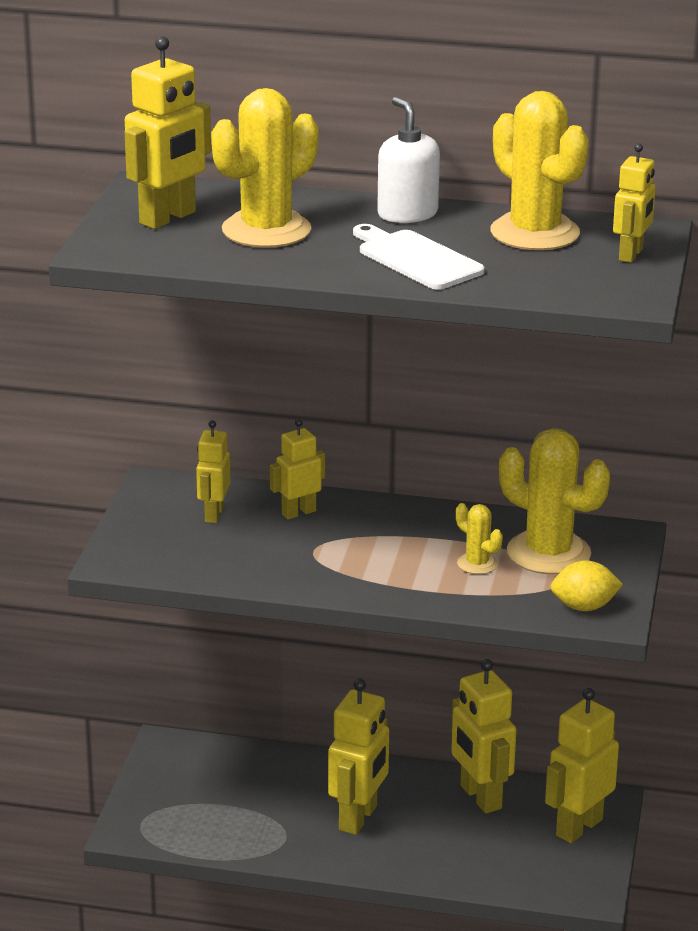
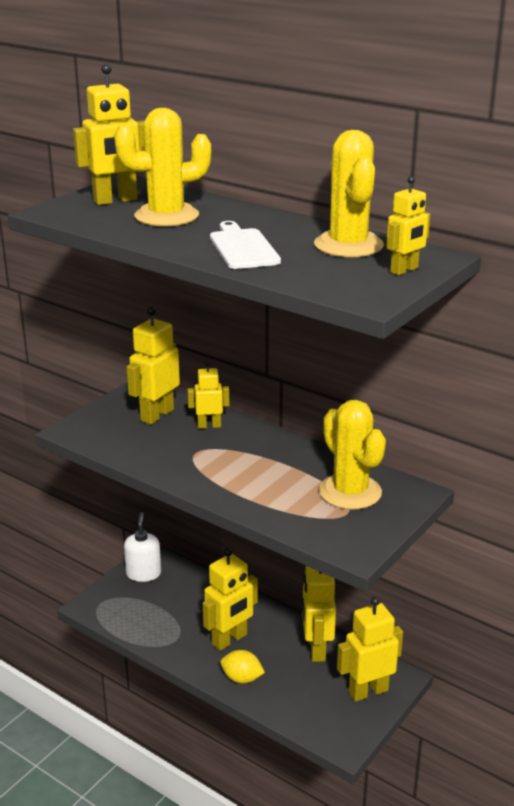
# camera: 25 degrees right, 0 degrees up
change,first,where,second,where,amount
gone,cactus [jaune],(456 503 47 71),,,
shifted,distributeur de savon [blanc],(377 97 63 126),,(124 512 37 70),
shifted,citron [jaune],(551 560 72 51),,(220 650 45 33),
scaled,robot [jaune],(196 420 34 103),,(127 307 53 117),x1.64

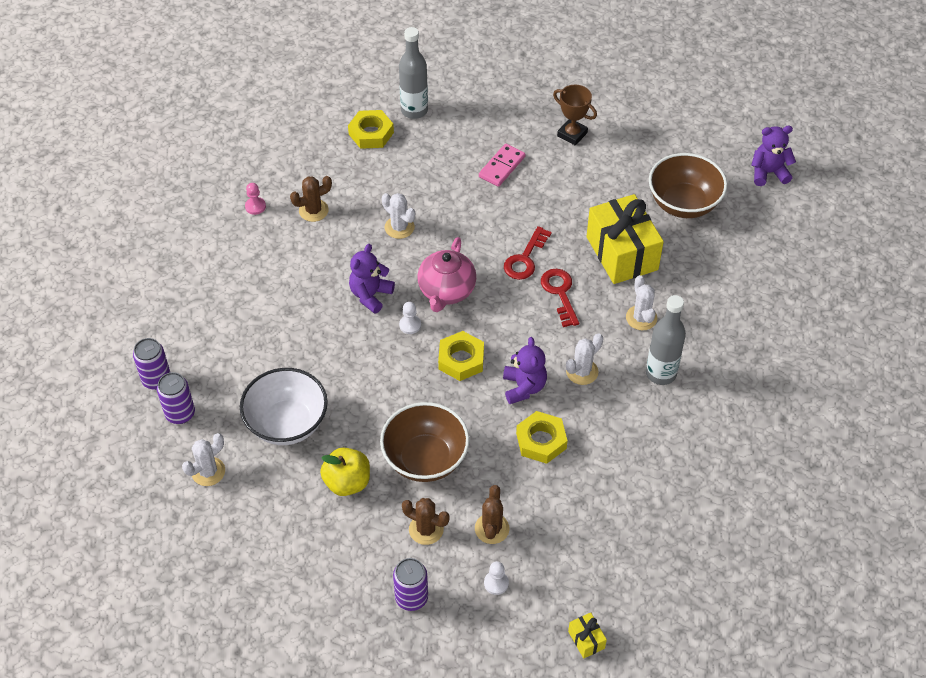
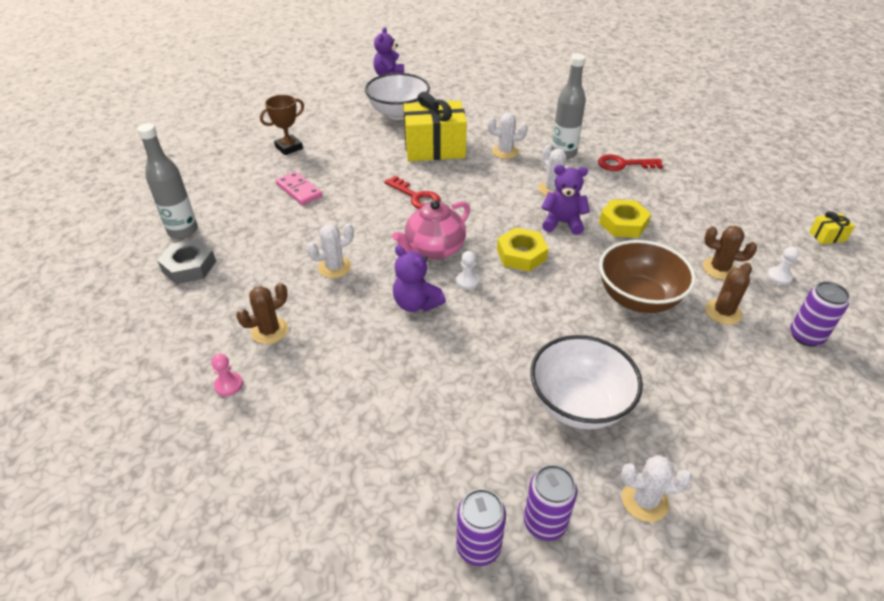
# camera: 75 degrees left, 10 degrees down
change,first,where,second,where,amount
gone,pomme [jaune],(320 447 50 49),,,
shifted,clé [rouge],(541 269 38 58),,(598 154 65 17),
repainted,écrou [jaune],(348 110 46 39),écrou [gris],(157 239 59 45),
repainted,bol [marron],(649 153 78 65),bol [blanc],(365 73 65 47),
rotated,cactus [blanc],(182 433 43 53),,(621 455 71 67),60 degrees counterclockwise
rotated,cactus [marron],(290 176 42 46),,(236 283 52 61),60 degrees clockwise
rotated,théière [rose],(417 237 59 75),,(392 200 78 60),105 degrees clockwise

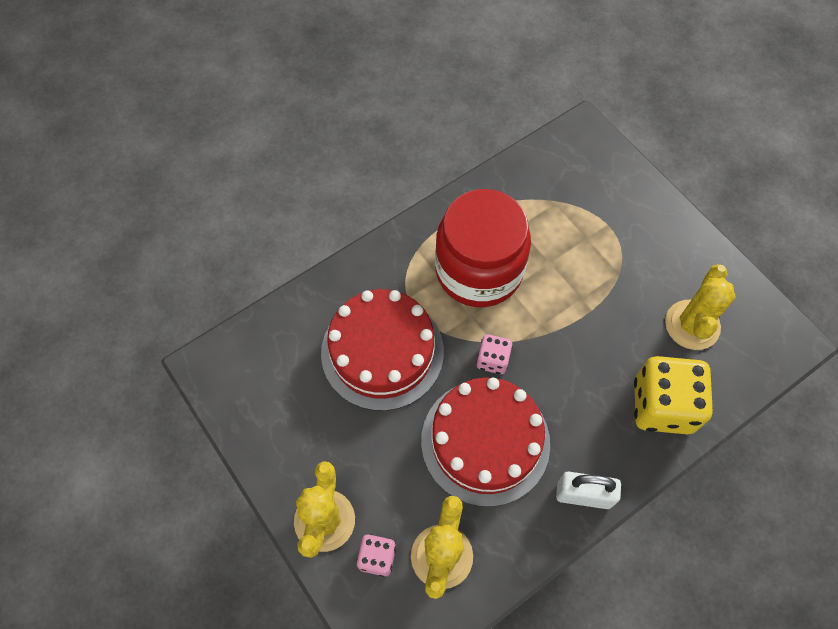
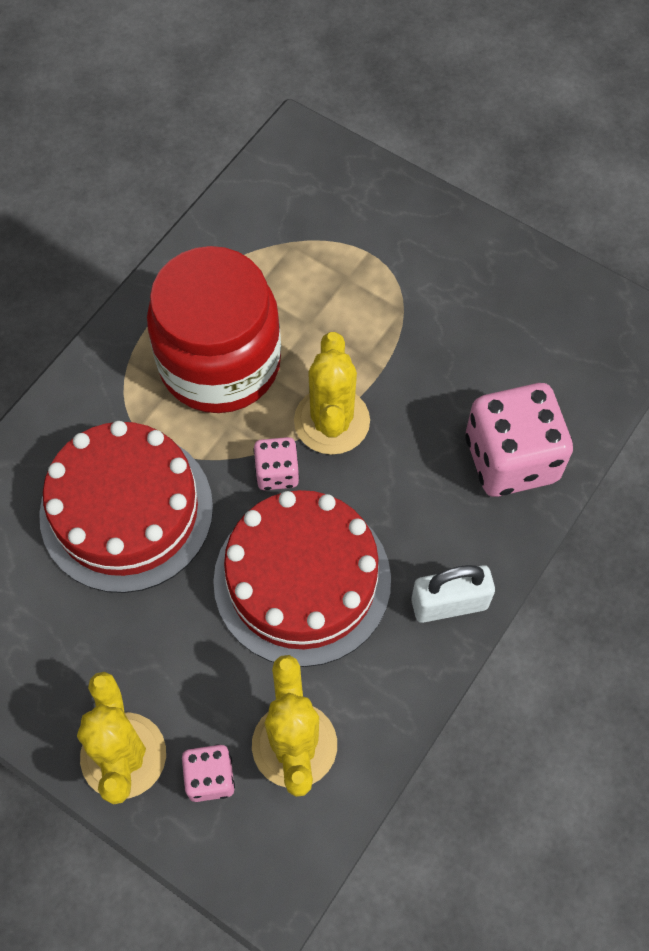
# camera: 20 degrees left, 0 degrees up
change,first,where,second,where,amount
shifted,cactus [jaune],(665 264 71 86),,(294 332 76 123),
repainted,dé [jaune],(634 356 79 78),dé [rose],(466 383 107 114),

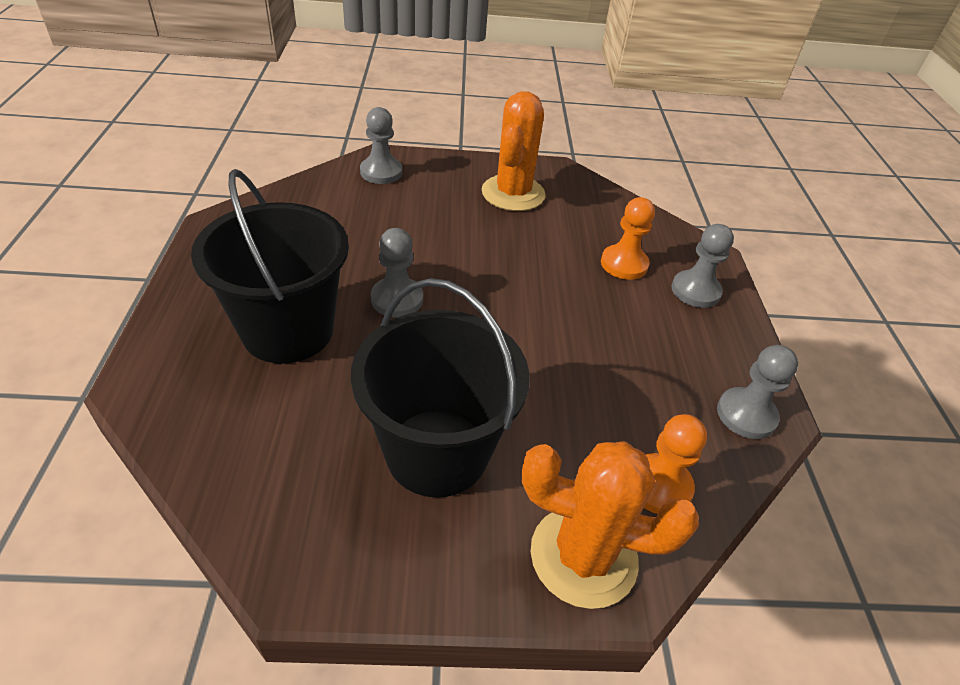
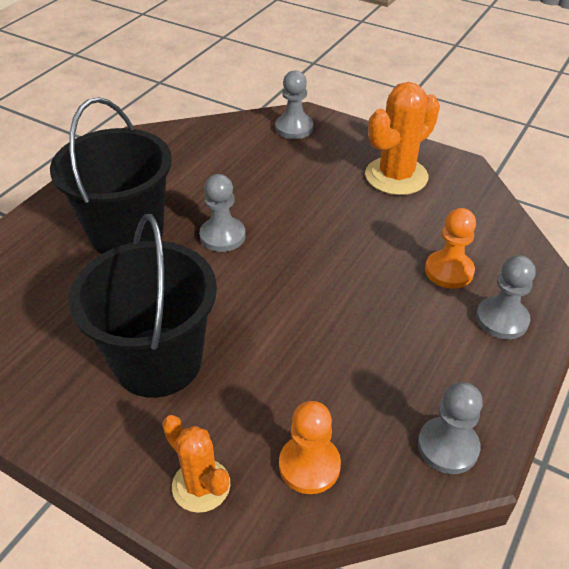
# camera: 35 degrees right, 0 degrees up
change,first,where,second,where,amount
scaled,cactus [orange],(521 441 178 168),,(162 415 68 98),x0.61

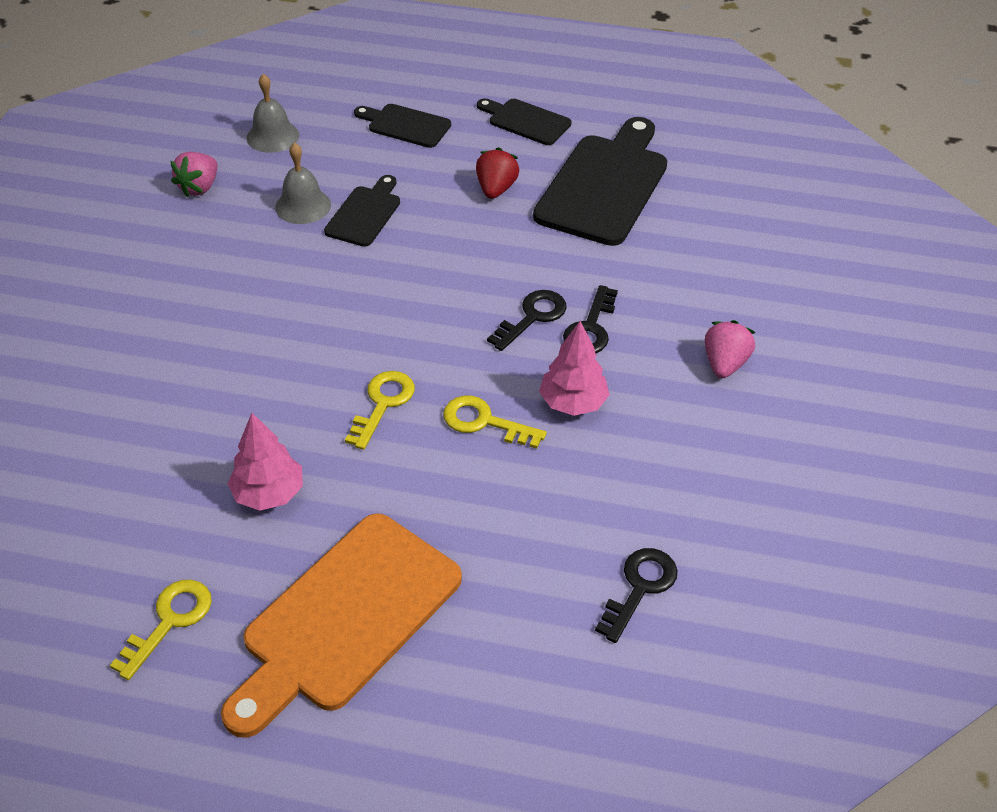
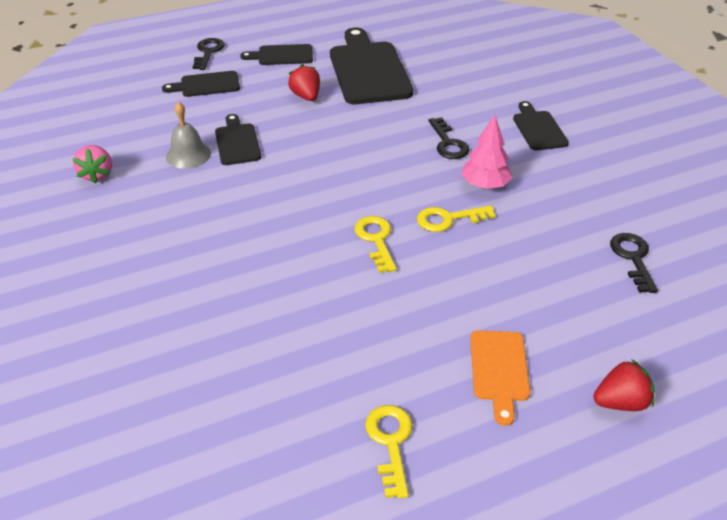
# camera: 35 degrees left, 5 degrees down
change,first,where,second,where,amount
gone,arbre [rose],(228 413 75 98),,,
gone,cloche [gris],(247 74 52 79),,,
new,,,fraise [rouge],(594 359 61 52),
shifted,clé [noir],(487 290 80 61),,(193 38 32 32),
swapped,fraise [rose],(705 320 51 58),planche à découper [noir],(513 101 56 49),
scaled,planche à découper [orange],(221 513 241 225),,(470 331 60 95),x0.52

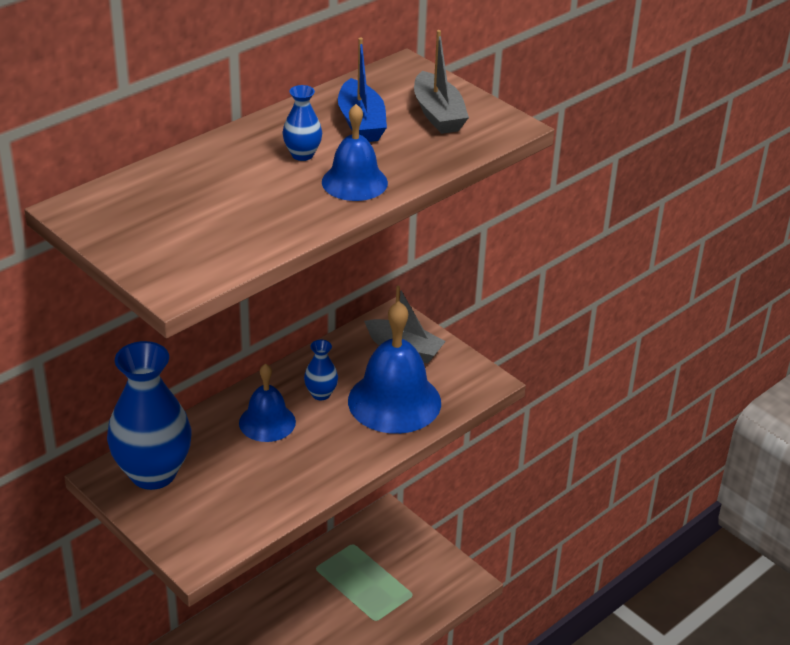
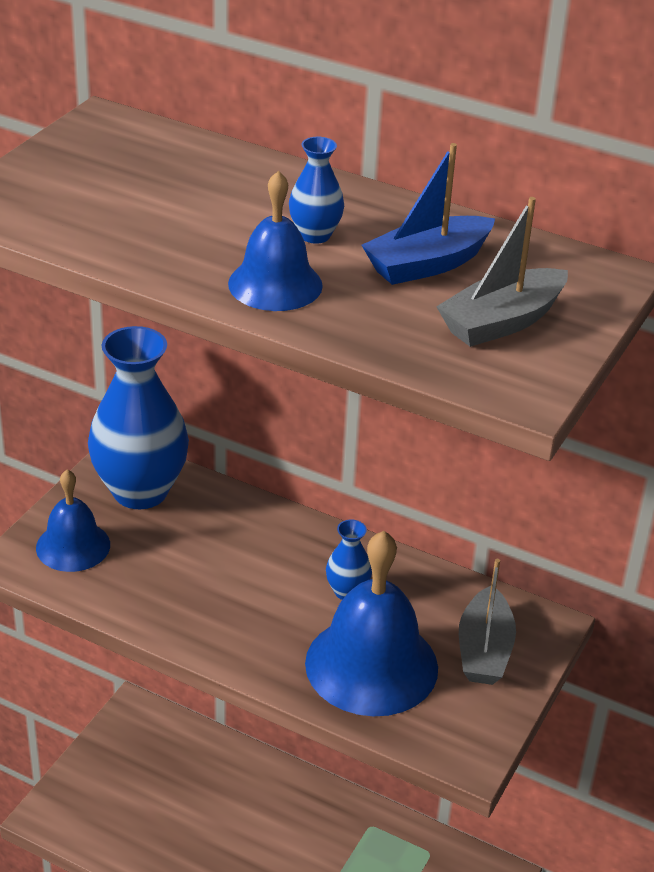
# camera: 70 degrees right, 0 degrees up
change,first,where,second,where,amount
shifted,cloche [bleu],(239 363 57 79),,(36 469 74 103),

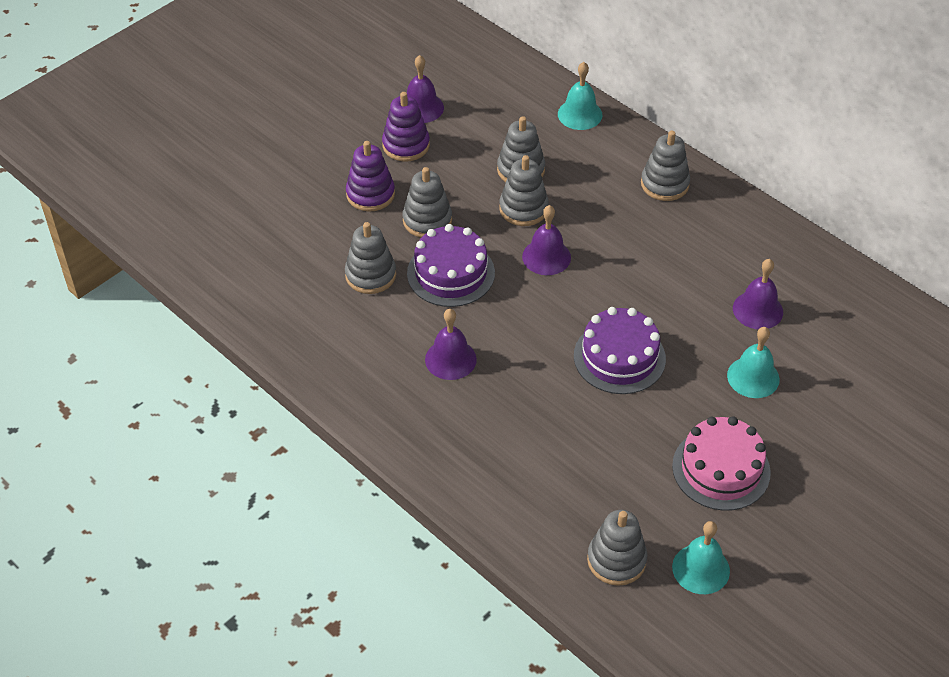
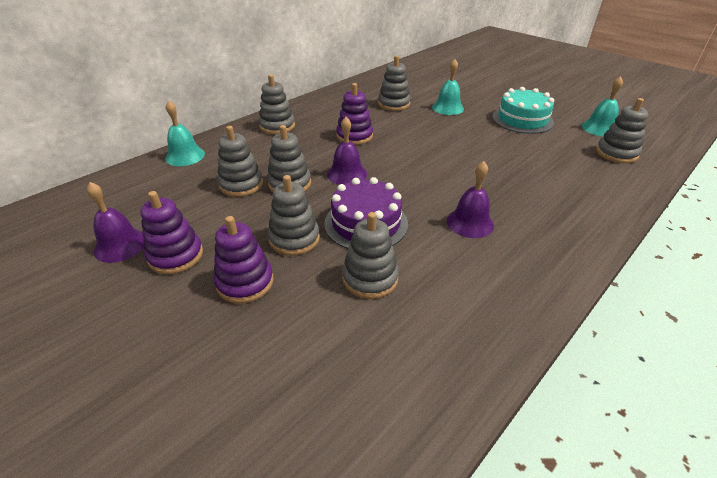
# camera: 90 degrees left, 10 degrees down
change,first,where,second,where,amount
gone,gâteau [violet],(574 307 92 87),,,
new,,,jouet à empiler [violet],(336 83 37 62),
swapped,cloche [violet],(733 259 50 70),jouet à empiler [gris],(378 55 33 56),
repainted,gâteau [rose],(672 416 99 95),gâteau [turquoise],(492 87 62 47),

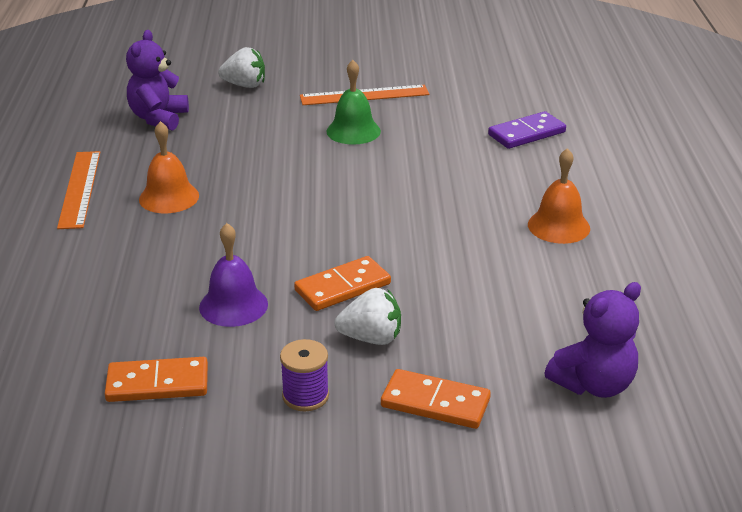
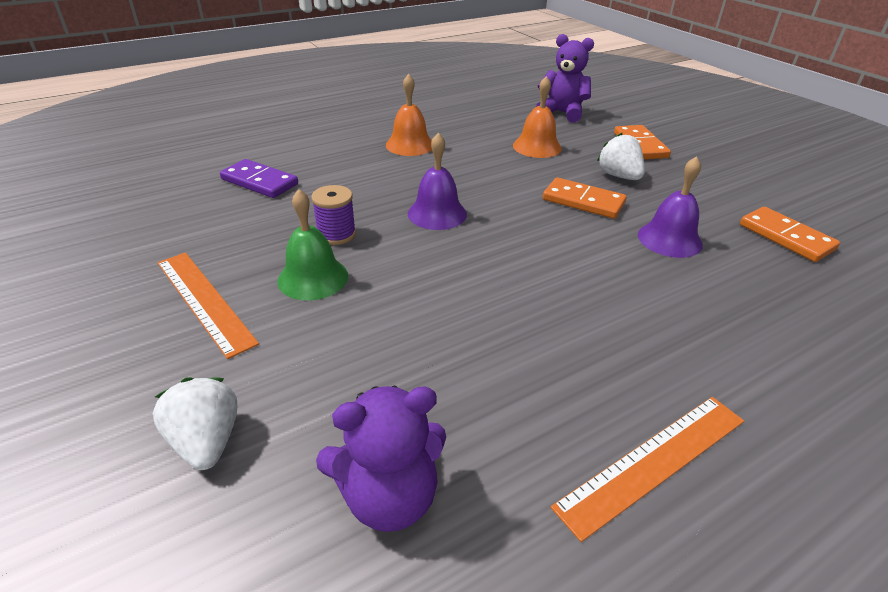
# camera: 120 degrees left, 5 degrees up
change,first,where,second,where,amount
new,,,cloche [violet],(408 133 59 97),
shifted,cloche [orange],(139 121 60 92),,(513 76 49 82),
shifted,bobine [violet],(280 339 49 72),,(311 185 45 60),

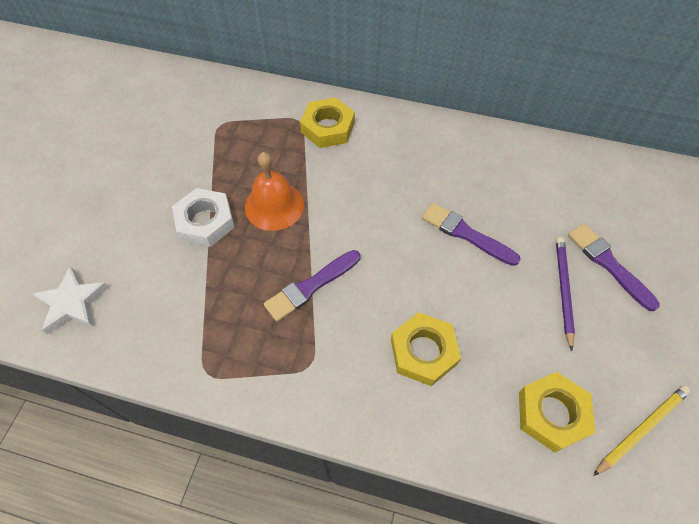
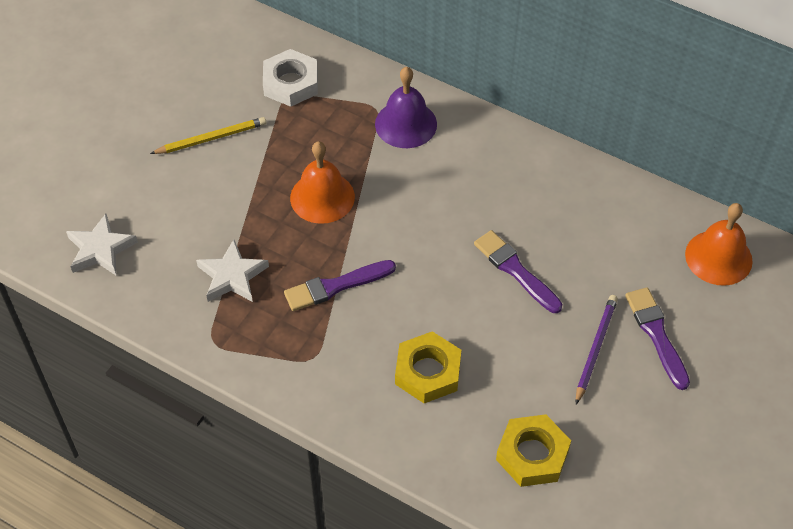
# camera: 15 degrees right, 5 degrees down
change,first,where,second,where,amount
new,,,étoile [blanc],(196 240 73 62),
new,,,cloche [orange],(685 203 68 83),
shifted,écrou [blanc],(172 188 63 59),,(263 49 55 58),
shifted,crayon [jaune],(593 385 97 91),,(150 117 116 37),
swapped,écrou [jaune],(300 97 55 51),cloche [violet],(375 67 62 81),

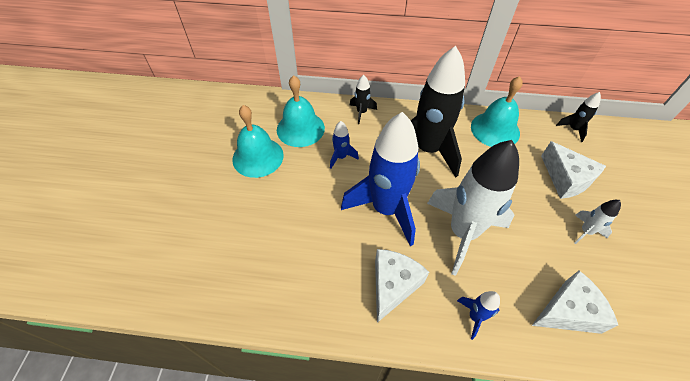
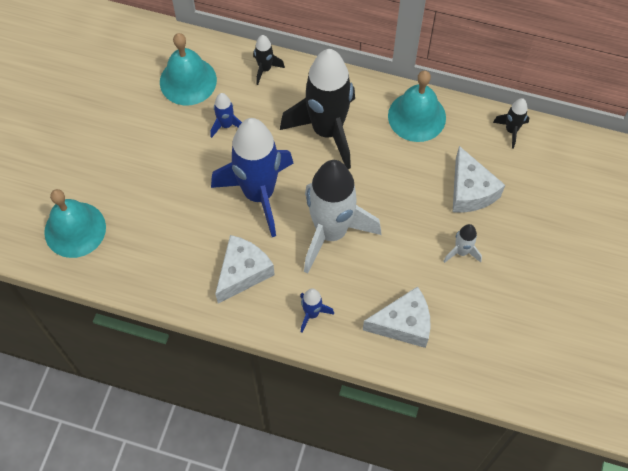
# camera: 10 degrees right, 10 degrees up
change,first,where,second,where,amount
shifted,cloche [turquoise],(232 105 52 73),,(44 189 62 69),

